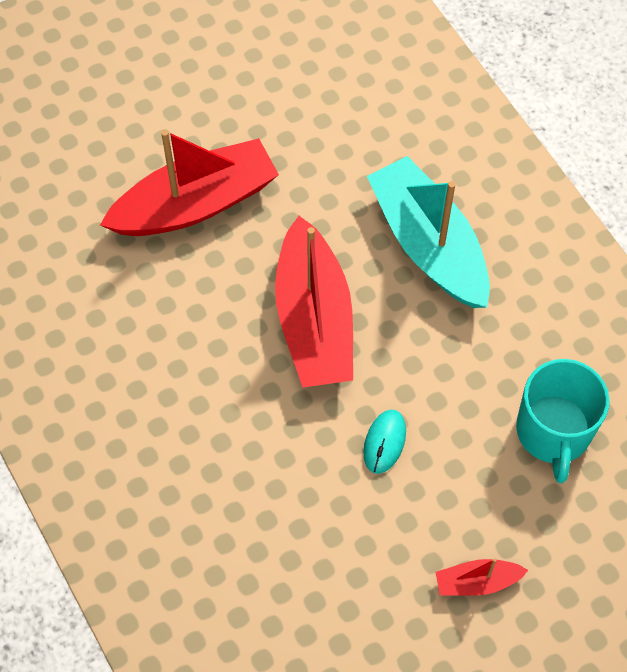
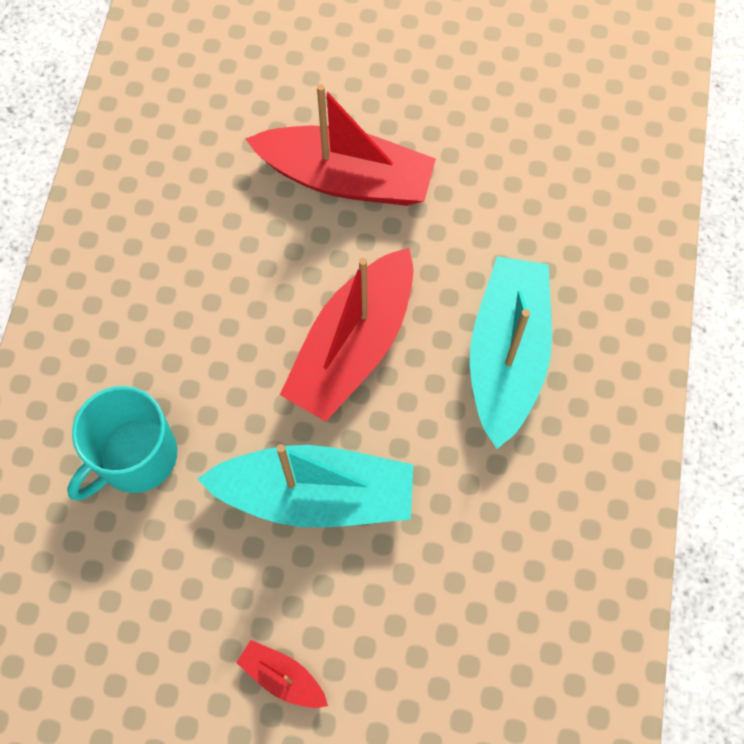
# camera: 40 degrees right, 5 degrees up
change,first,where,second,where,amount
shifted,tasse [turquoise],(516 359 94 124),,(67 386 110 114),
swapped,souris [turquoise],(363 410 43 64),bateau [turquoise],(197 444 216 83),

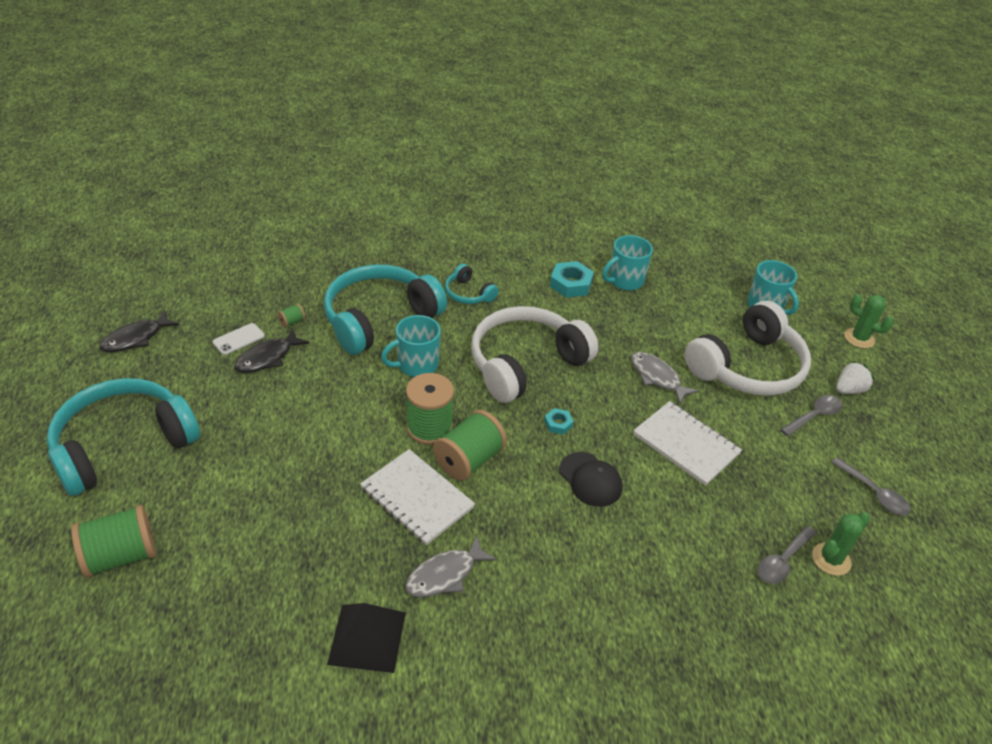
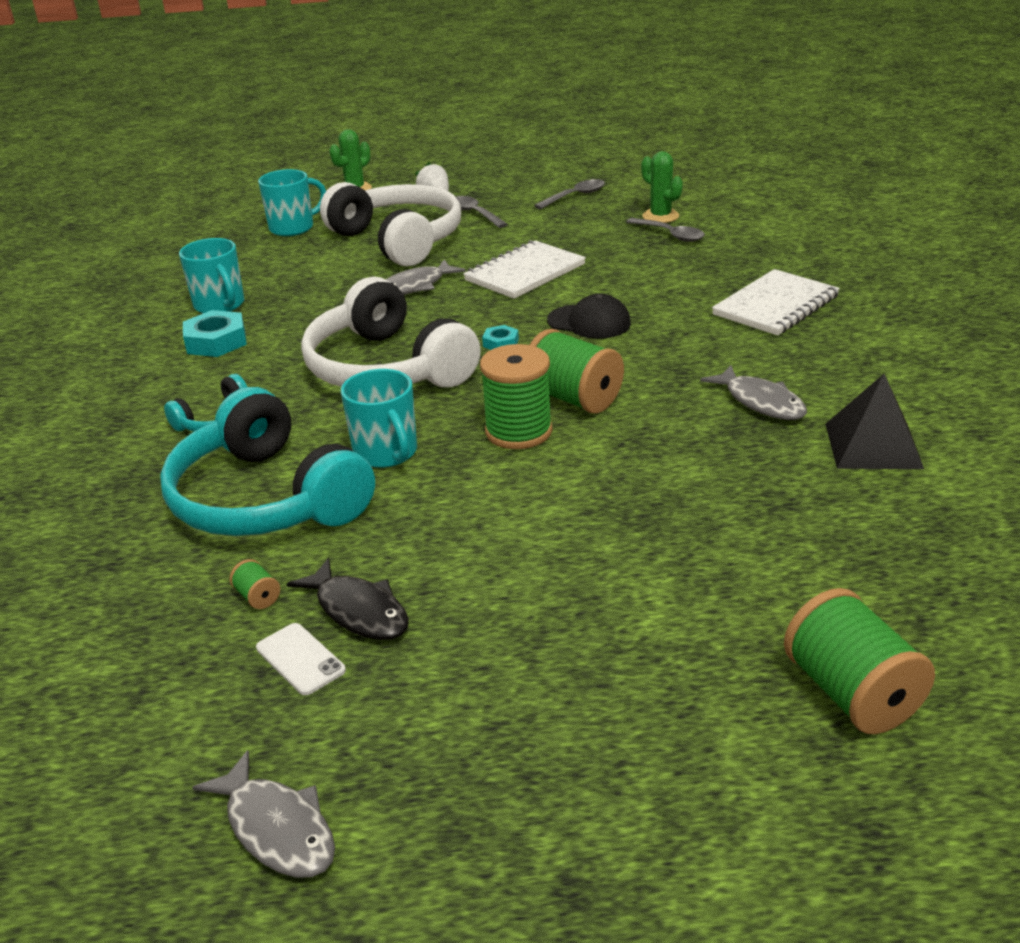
# camera: 85 degrees left, 10 degrees down
change,first,where,second,where,amount
gone,casque audio [turquoise],(47 378 153 118),,,
shifted,carnet [blanc],(360 449 115 96),,(712 269 128 67),
repainted,poisson [noir],(99 310 80 42),poisson [gris],(192 750 143 128),
rotated,casquette [noir],(559 452 64 55),,(547 294 84 45),60 degrees clockwise

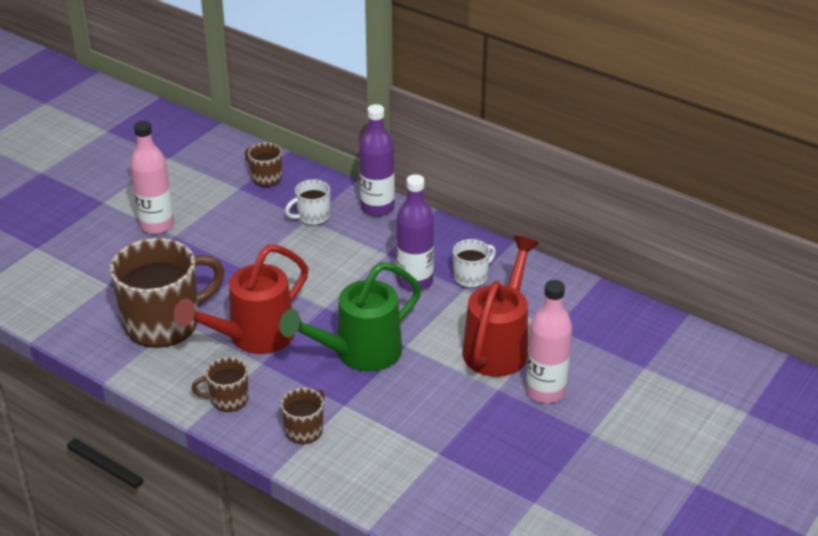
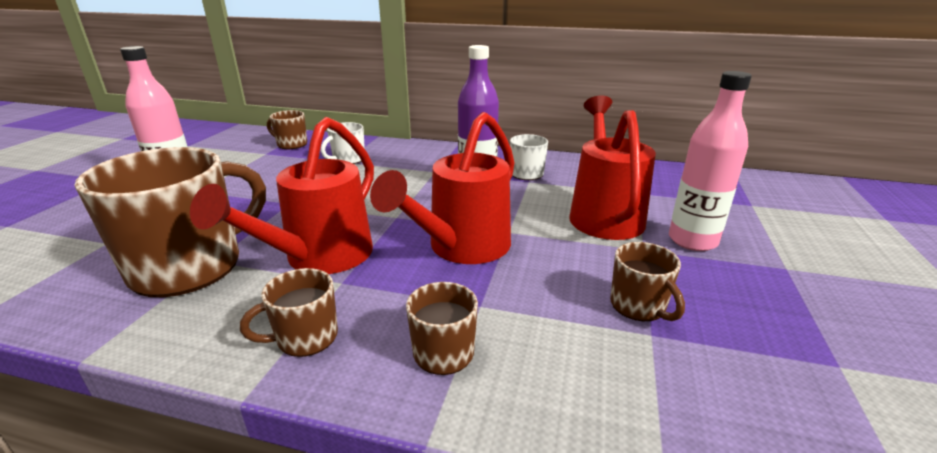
# camera: 20 degrees left, 10 degrees down
change,first,where,second,where,amount
gone,bouteille [violet],(359 104 36 113),,,
new,,,tasse [marron],(610 242 75 79),
repainted,arrosoir [vert],(279 262 142 110),arrosoir [rouge],(370 112 145 152),

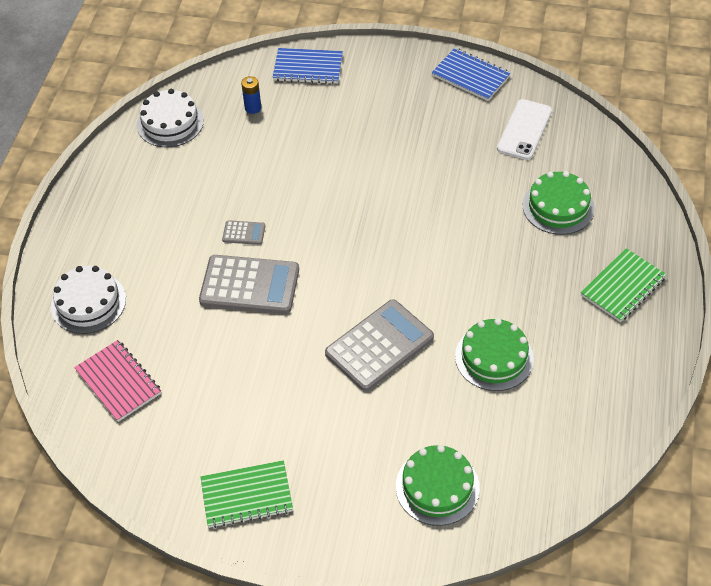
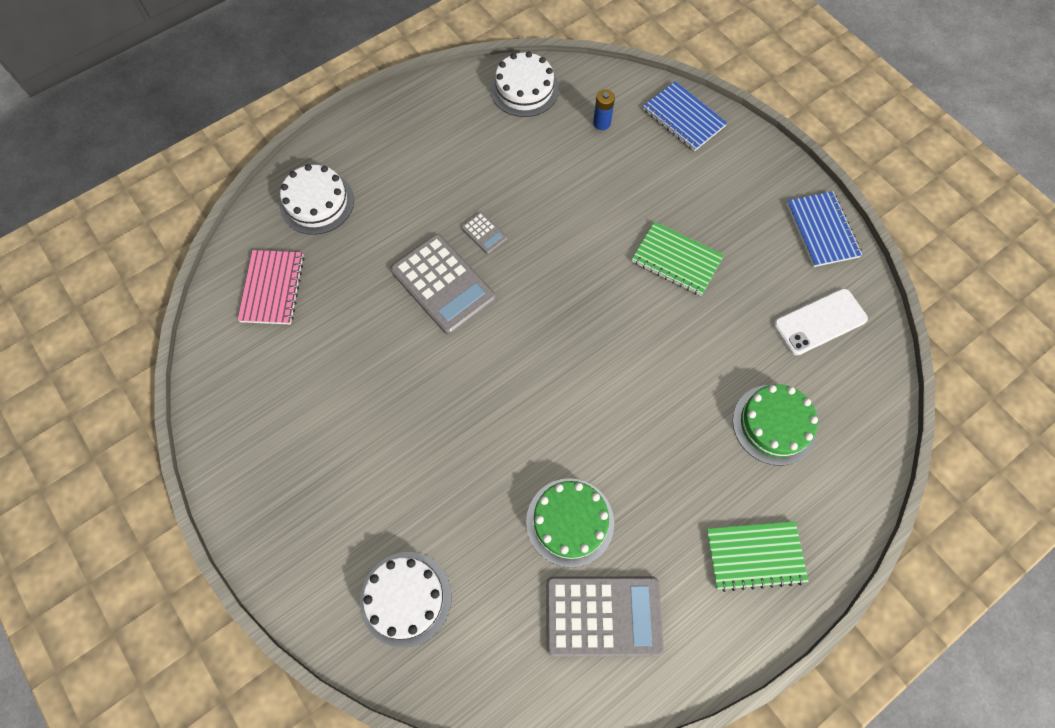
# camera: 40 degrees right, 15 degrees up
change,first,where,second,where,amount
shifted,carnet [vert],(200 460 93 68),,(632 222 92 74),
shifted,calculatrice [gris],(325 299 109 93),,(546 576 118 81),
repainted,gâteau [vert],(396 445 84 81),gâteau [blanc],(360 552 91 96),

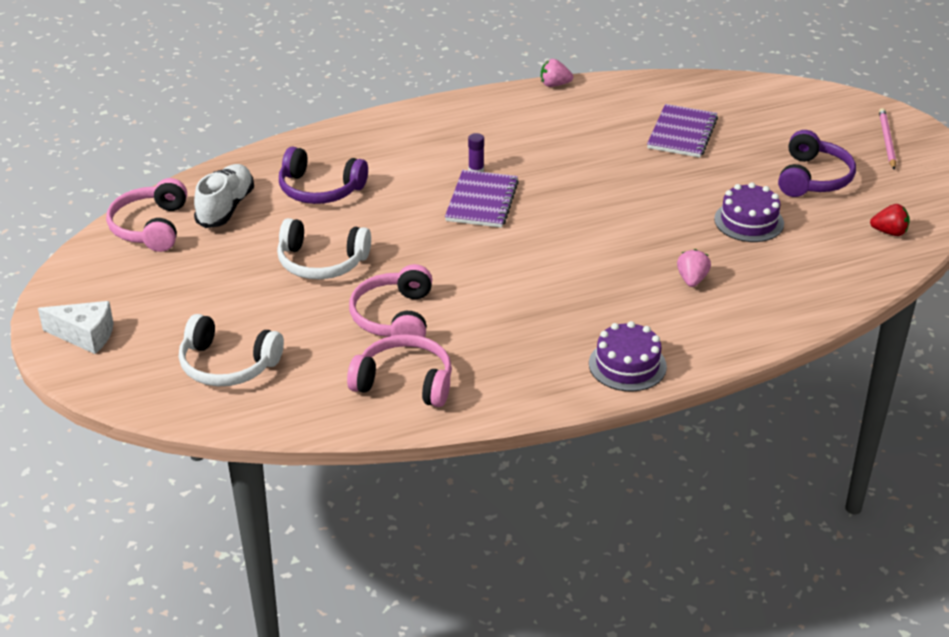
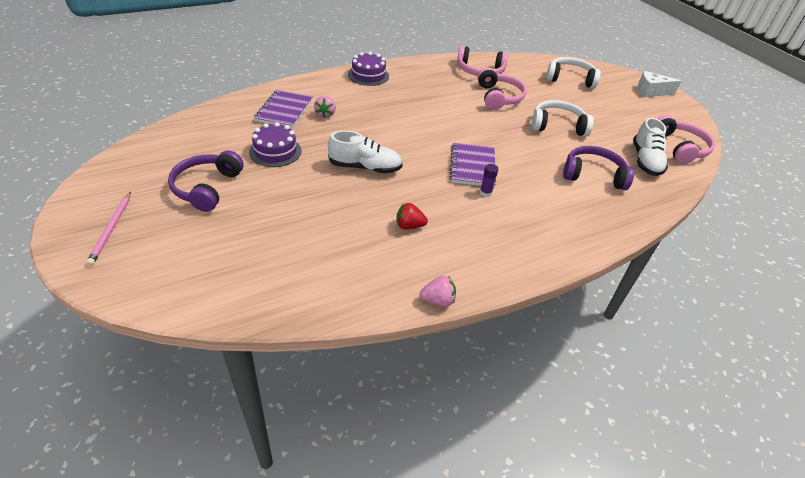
# camera: 170 degrees right, 5 degrees up
change,first,where,second,where,amount
new,,,chaussure [blanc],(328 131 75 43),
shifted,carnet [violet],(647 104 71 54),,(254 90 59 38),
shifted,fraise [rouge],(870 204 40 32),,(396 203 32 27),

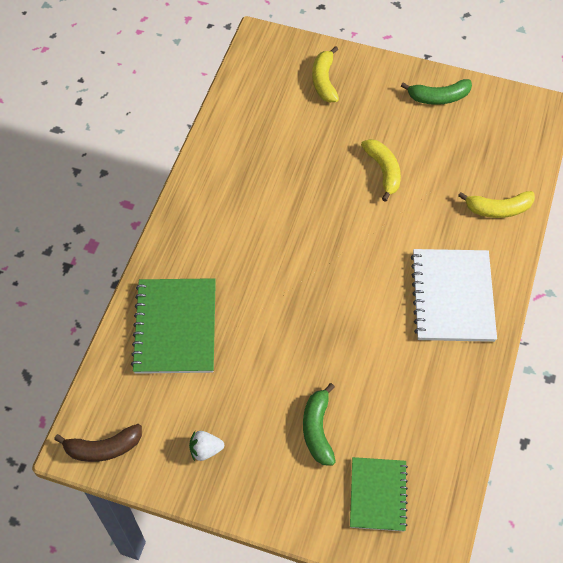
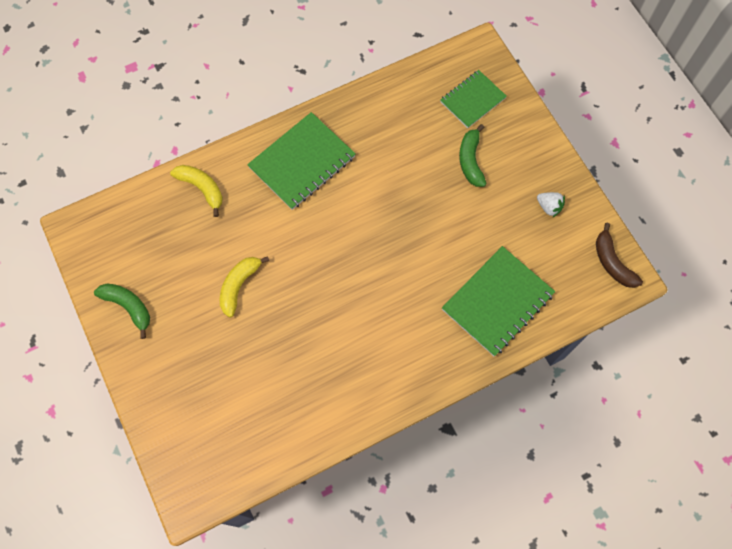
# camera: 135 degrees left, 10 degrees up
change,first,where,second,where,amount
gone,banane [jaune],(312 46 27 56),,,
repainted,carnet [blanc],(411 249 86 93),carnet [vert],(247 112 109 98),
rotated,banane [marron],(54 424 88 38),,(596 223 47 65),150 degrees counterclockwise
rotated,banane [vert],(303 383 33 83),,(459 124 27 63),135 degrees clockwise

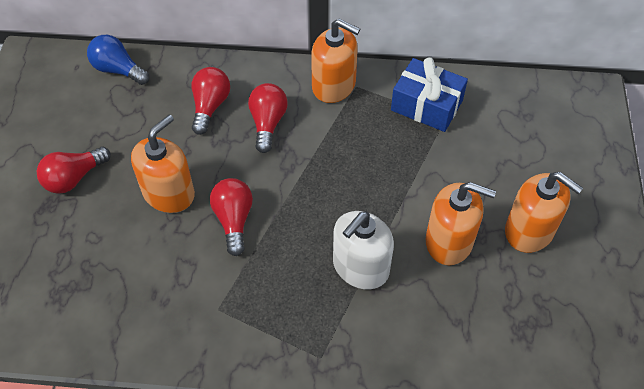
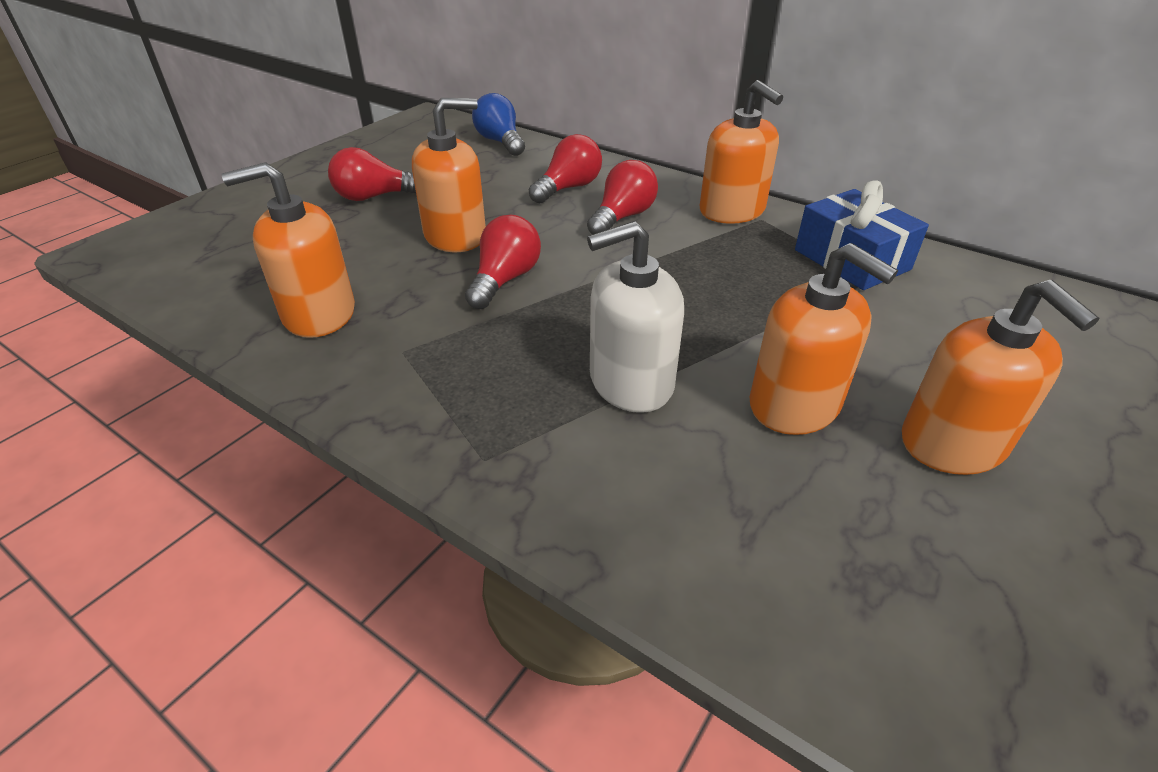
# camera: 30 degrees right, 15 degrees down
change,first,where,second,where,amount
new,,,distributeur de savon [orange],(222 162 133 176),

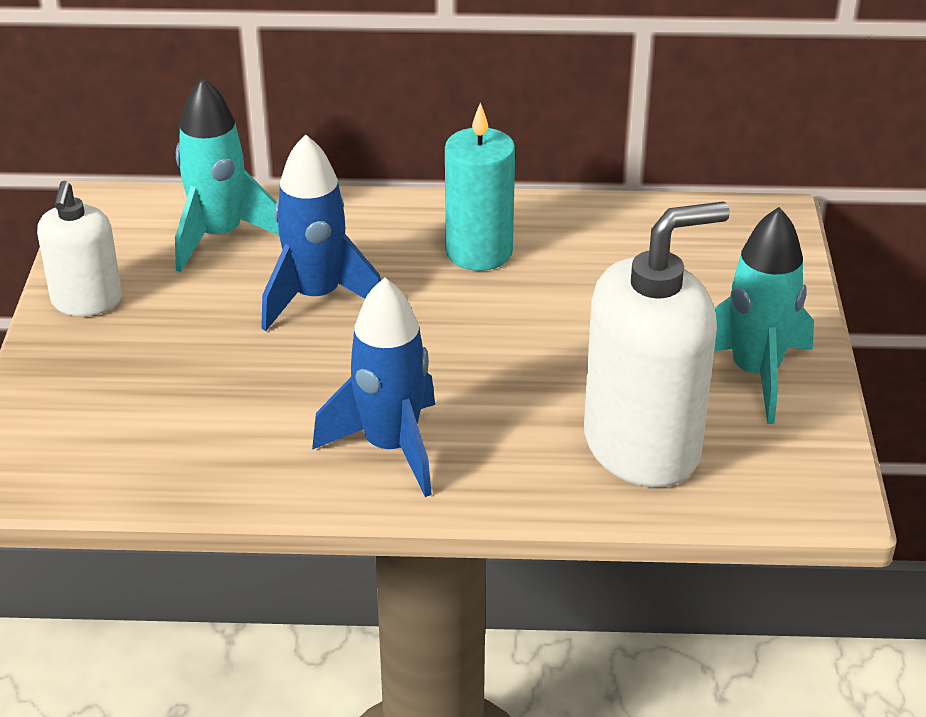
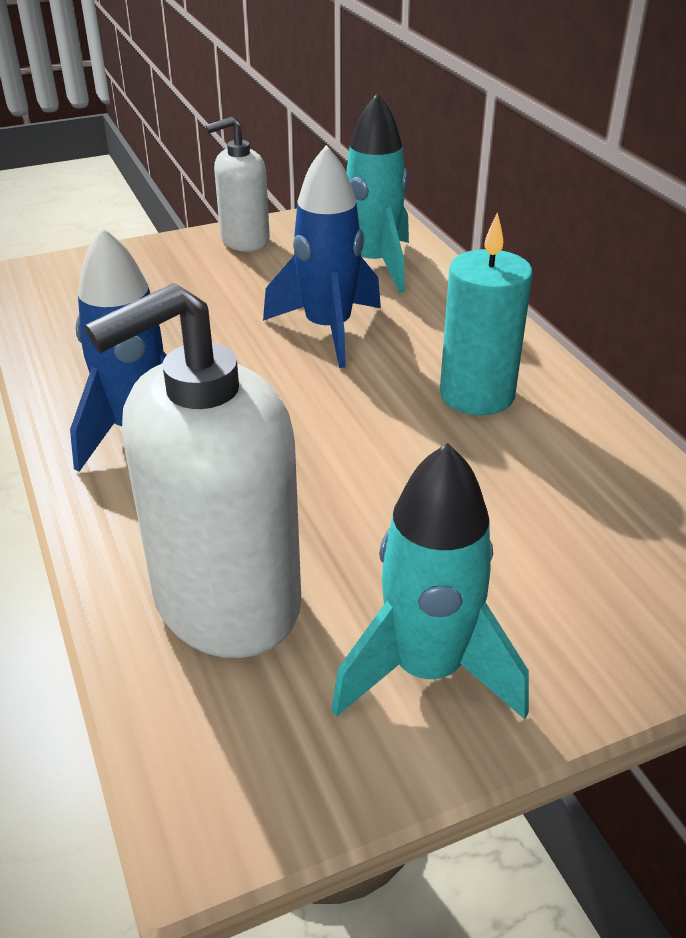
# camera: 65 degrees right, 0 degrees up
change,first,where,second,where,amount
rotated,distributeur de savon [blanc],(584 202 146 285),,(85 283 216 375),105 degrees clockwise

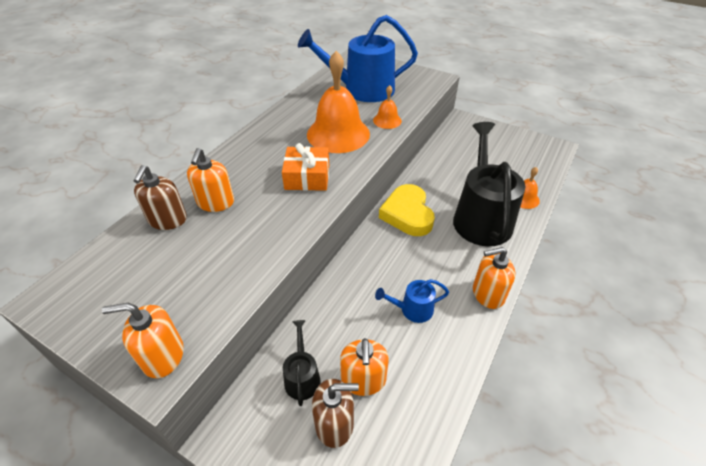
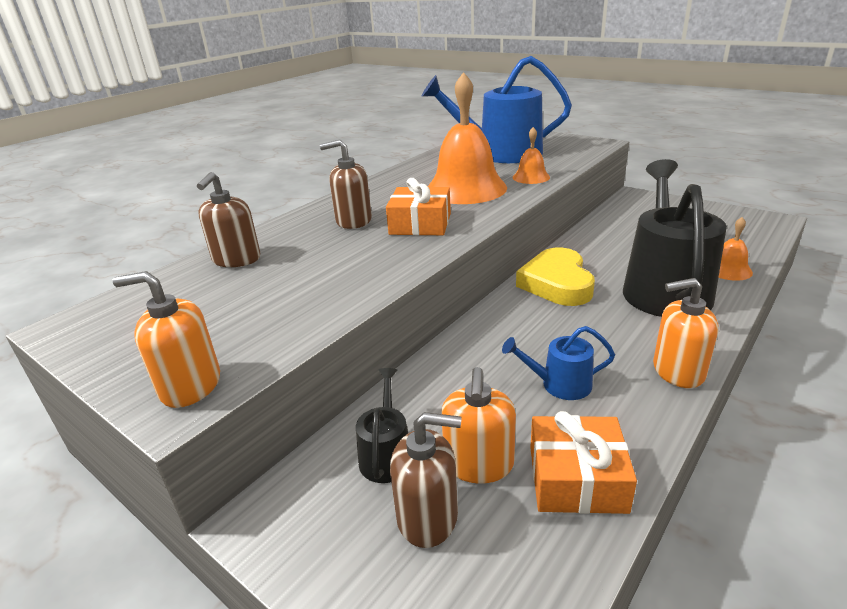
# camera: 10 degrees right, 15 degrees down
change,first,where,second,where,amount
gone,distributeur de savon [orange],(187 148 47 64),,,
new,,,distributeur de savon [marron],(320 139 52 90),
new,,,cadeau [orange],(530 411 107 103),

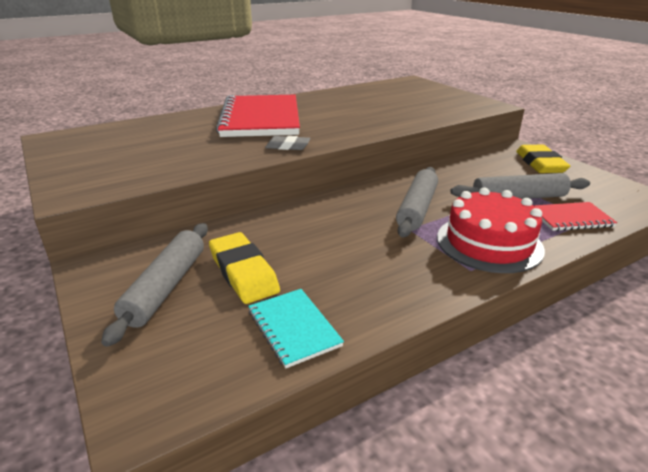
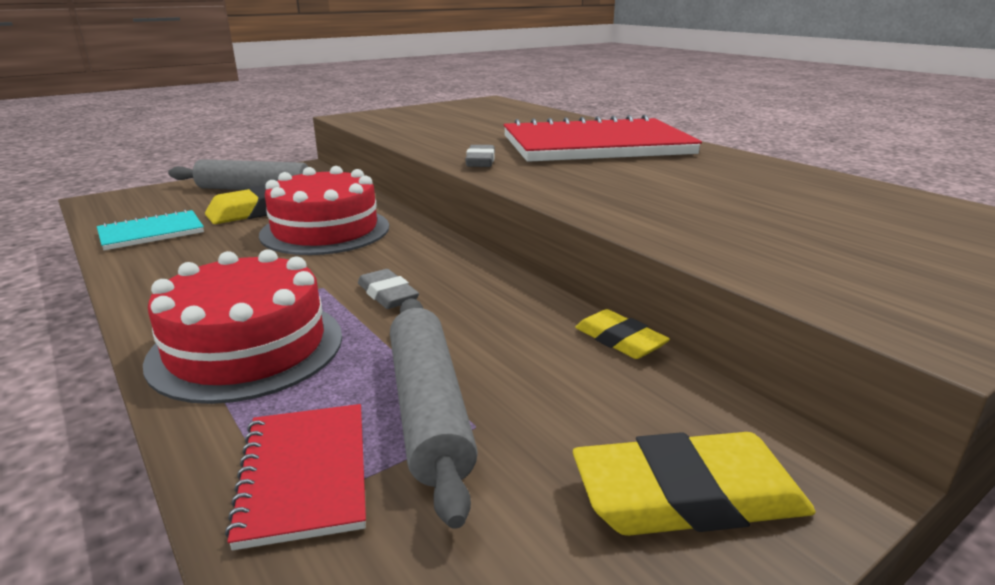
# camera: 85 degrees right, 5 degrees down
change,first,where,second,where,amount
new,,,gâteau [rouge],(259 166 130 89),
new,,,gomme [jaune],(575 309 95 50),
swapped,rouleau à pâtisserie [gris],(396 167 42 70),gomme [gris],(358 269 61 40),

